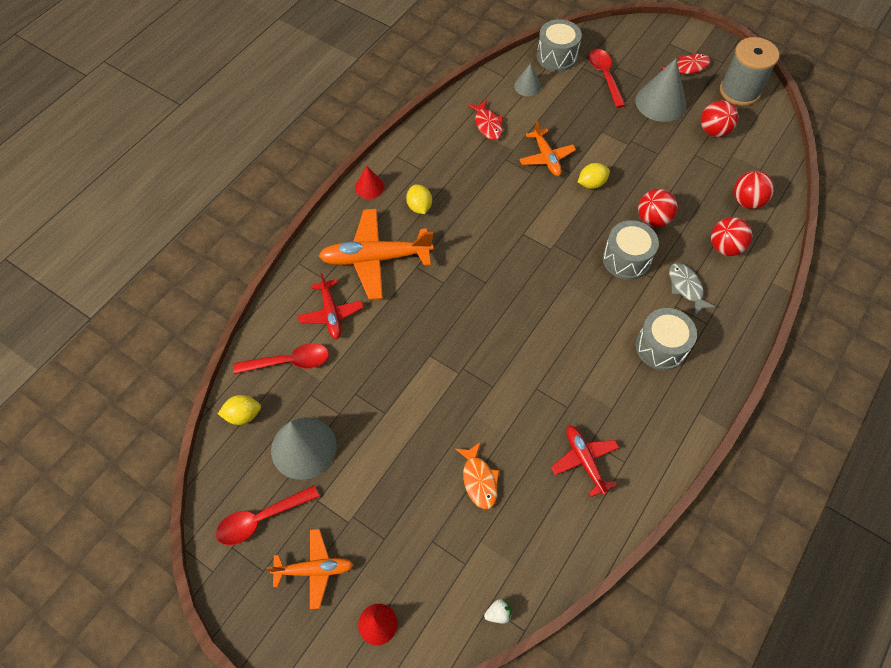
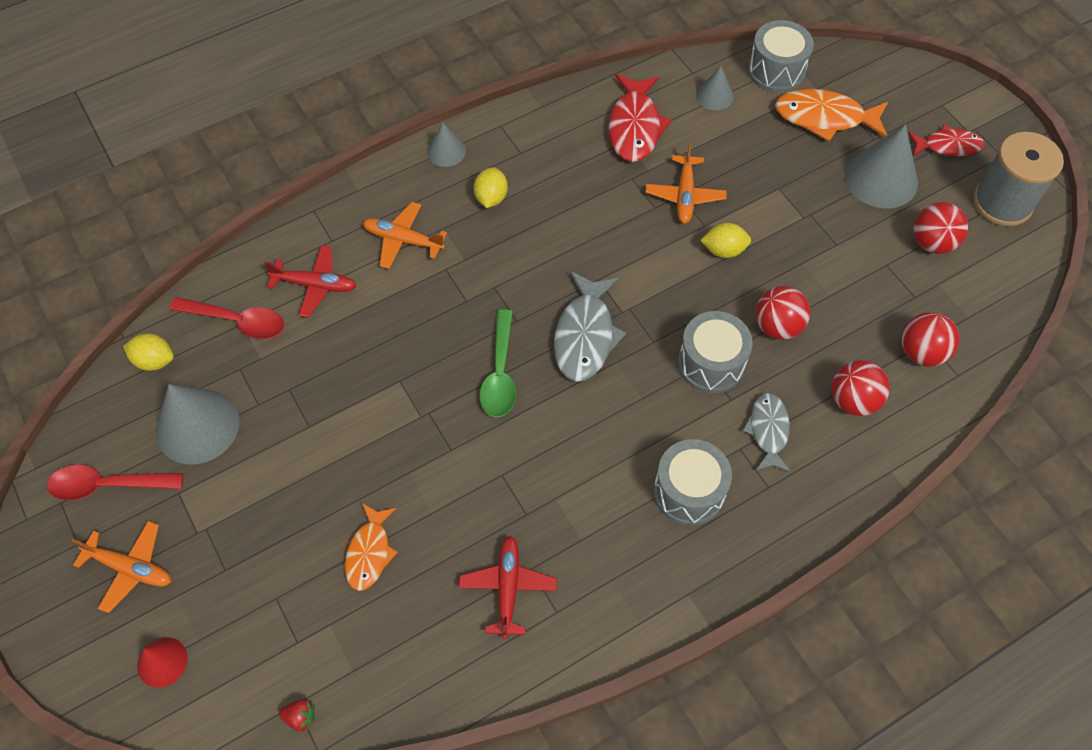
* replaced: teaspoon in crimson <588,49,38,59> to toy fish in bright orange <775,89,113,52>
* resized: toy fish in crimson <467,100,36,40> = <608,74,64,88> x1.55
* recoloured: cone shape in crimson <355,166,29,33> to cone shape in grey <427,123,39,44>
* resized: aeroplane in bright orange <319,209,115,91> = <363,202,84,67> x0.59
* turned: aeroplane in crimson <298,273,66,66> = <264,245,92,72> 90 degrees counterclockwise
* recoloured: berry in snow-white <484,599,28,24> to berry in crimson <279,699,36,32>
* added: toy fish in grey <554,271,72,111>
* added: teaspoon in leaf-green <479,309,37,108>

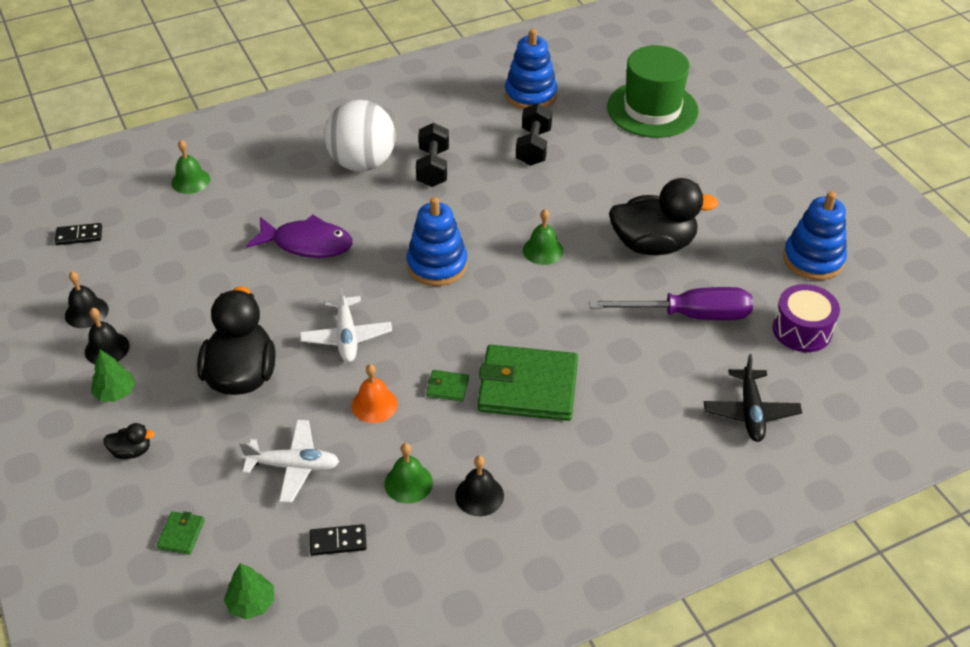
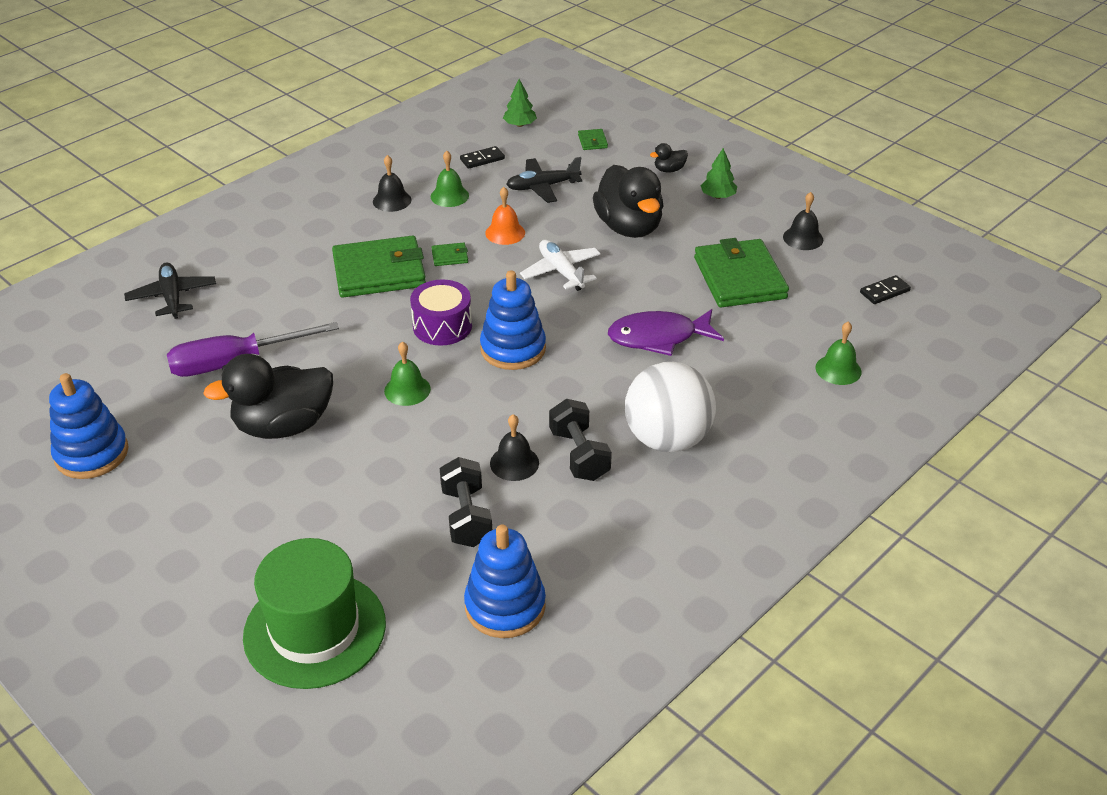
* moved: toy drum in royal purple <773,284,67,68> to <410,280,62,66>
* moved: school bell in jet-black <85,308,45,56> to <490,414,49,67>
* recoloured: aeroplane in snow-white <239,420,101,83> to aeroplane in jet-black <506,157,77,46>
* added: billfold in leaf-green <694,238,95,69>

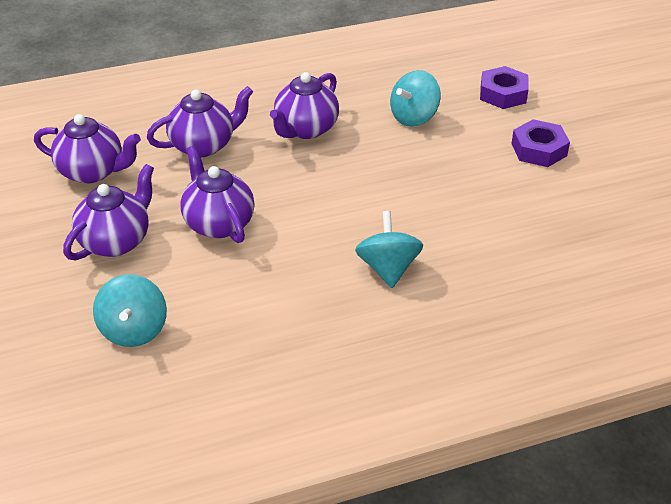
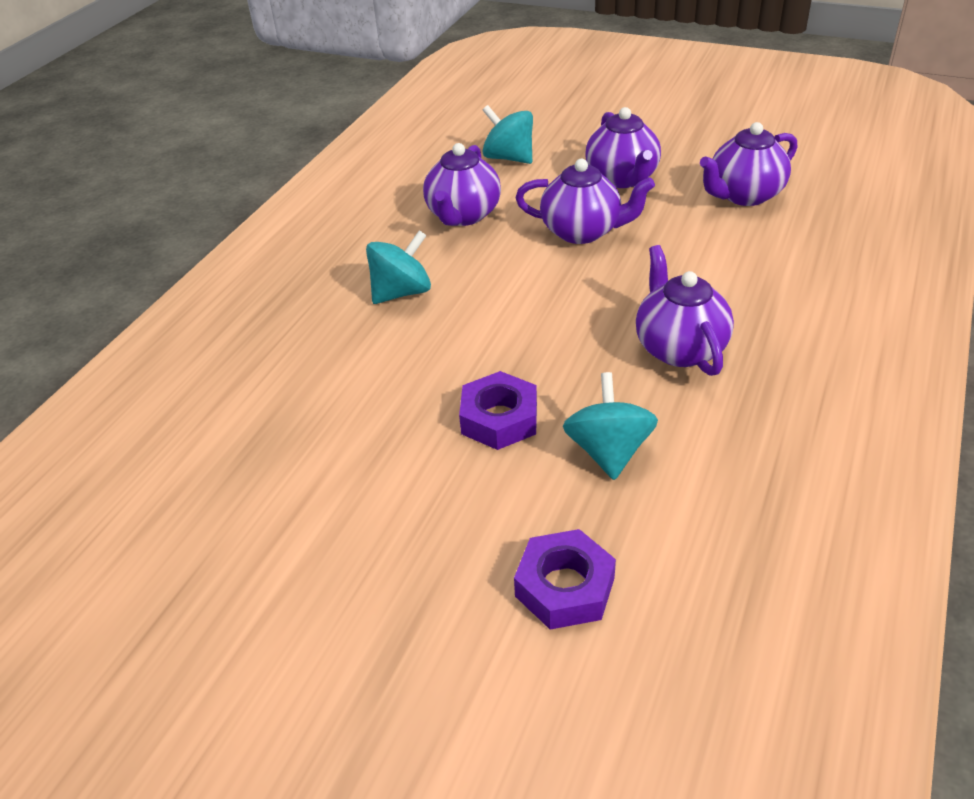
* moved: china teapot in royal purple <147,86,106,71> to <423,143,78,83>
* moved: hexagon nut in royal purple <511,119,59,48> to <459,371,78,79>
* turned: whirligig in aqua <355,211,68,77> = <366,230,65,74> 75 degrees counterclockwise

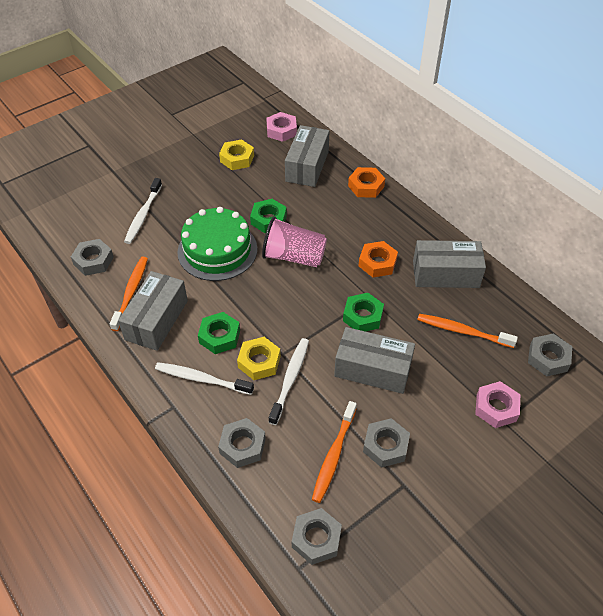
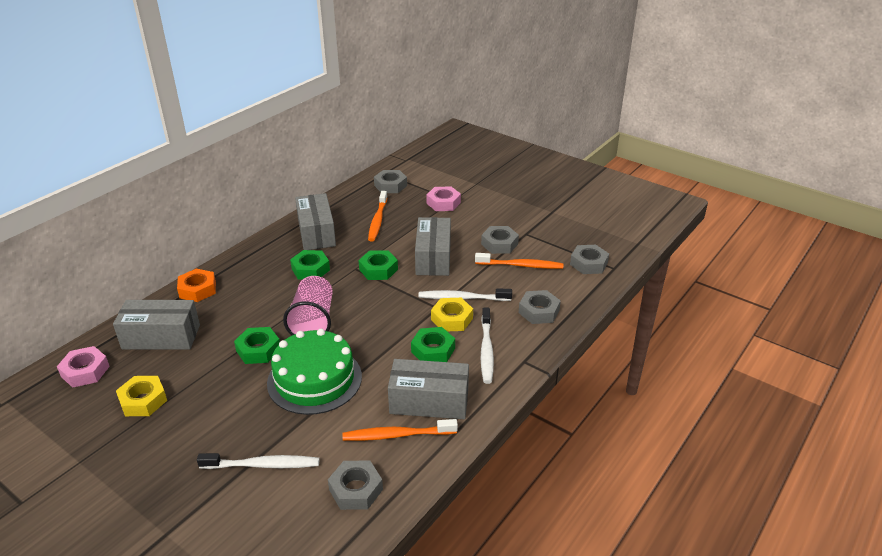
* recoloured: hexagon nut in bright orange <359,241,39,37> to hexagon nut in leaf-green <290,250,40,30>

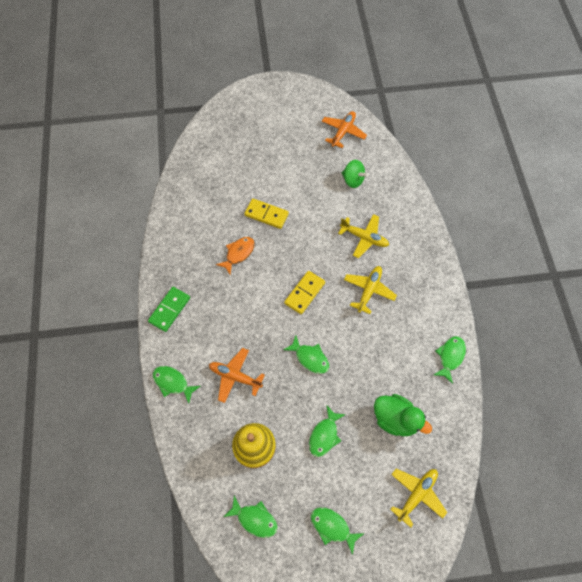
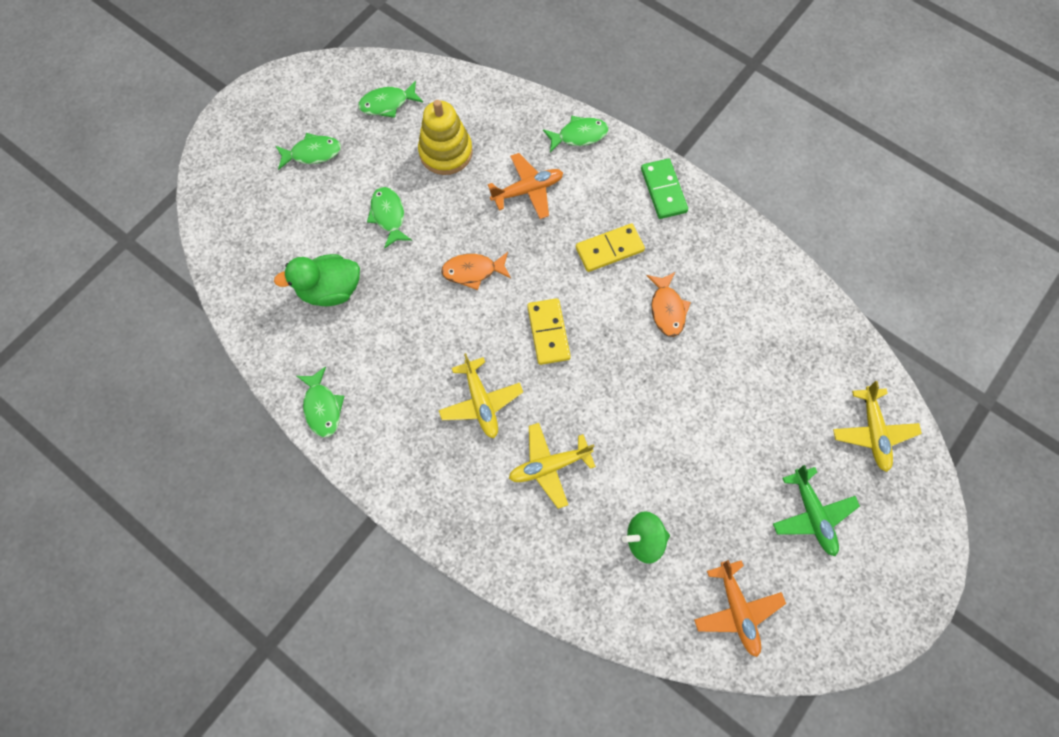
* moved: domino tile in yellow <244,198,45,31> to <576,223,69,49>
* recoloured: toy fish in leaf-green <283,335,46,39> to toy fish in bright orange <441,252,70,38>
* moved: aeroplane in yellow <390,469,57,59> to <833,381,89,91>
* added: aeroplane in leaf-green <773,465,87,91>

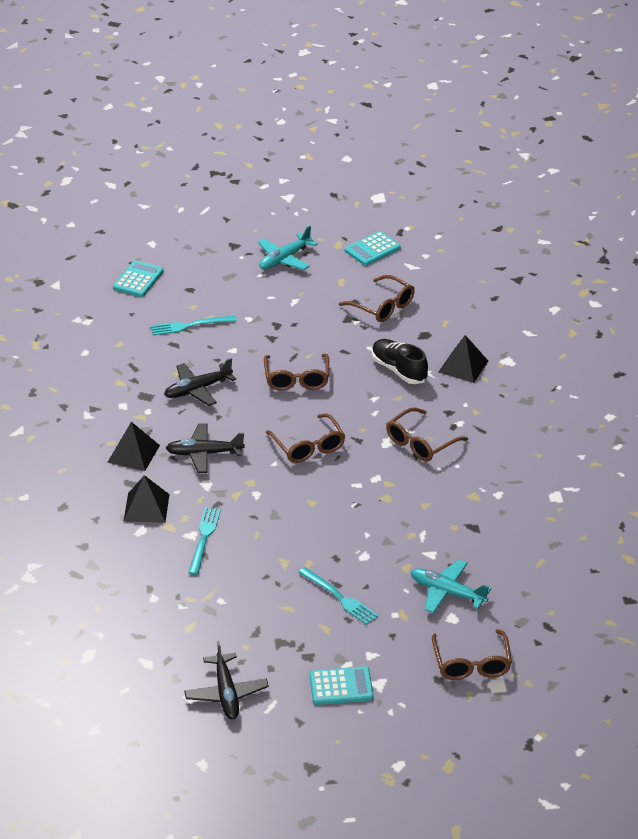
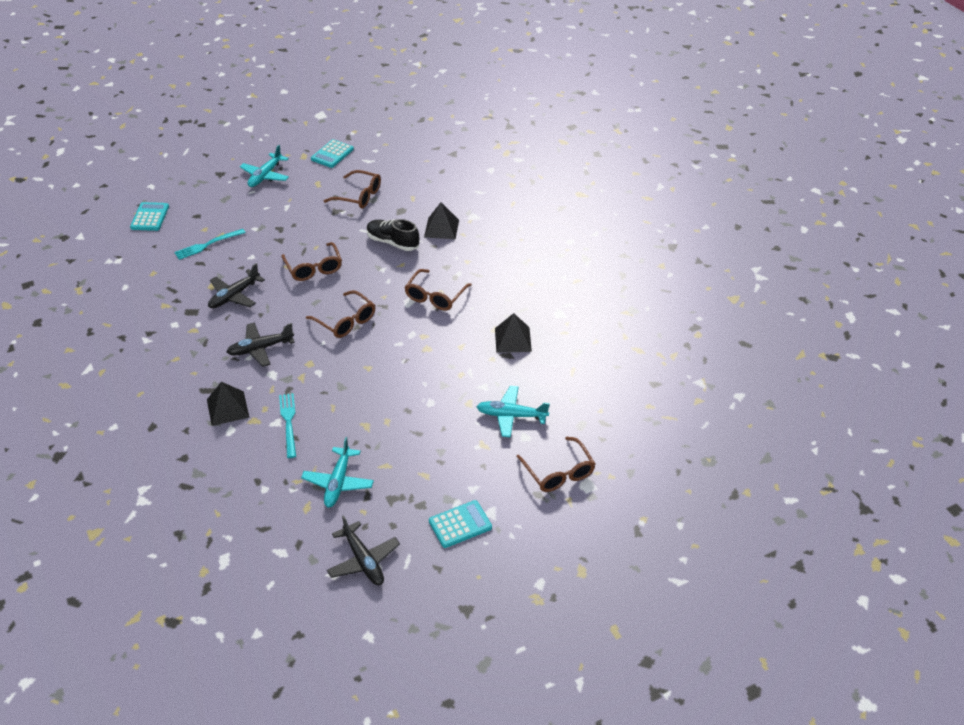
* moved: pyramid in jet-black <107,422,53,49> to <495,313,37,40>
* removed: table fork in aqua <298,567,81,58>
* added: aeroplane in aqua <301,437,73,70>

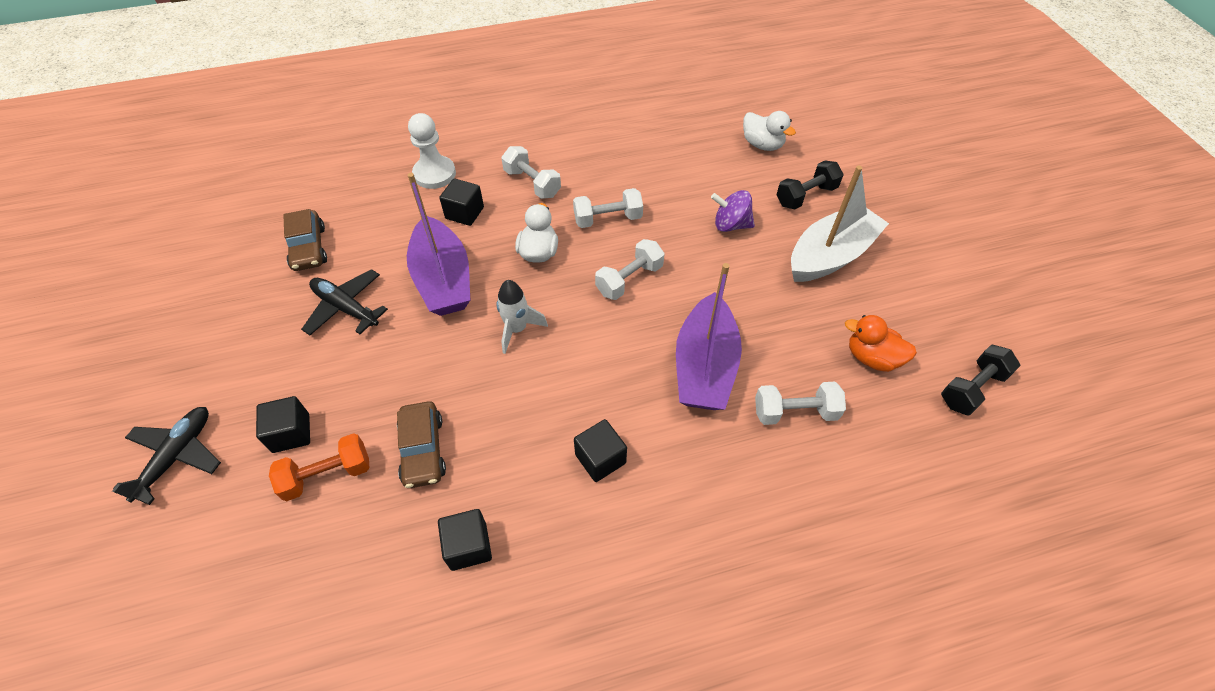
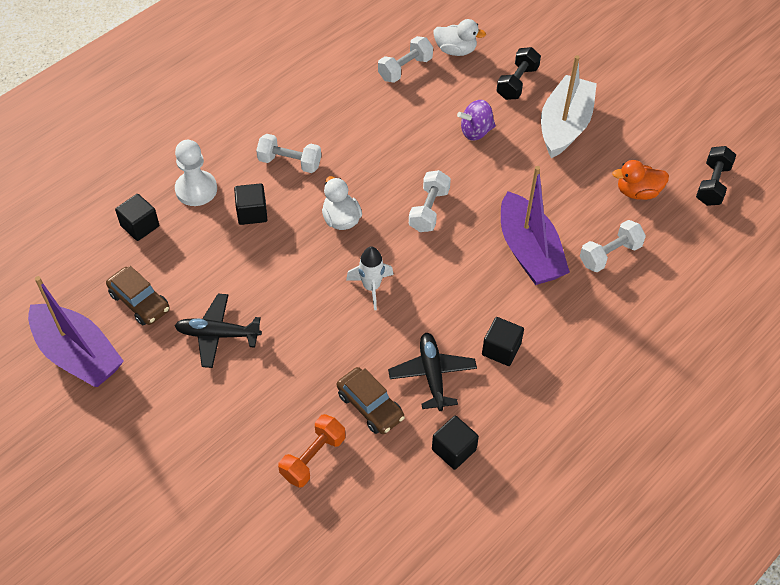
* moved: boat in royal purple <407,173,63,143> to <28,276,96,111>
* moved: free weight in snow-white <573,188,70,40> to <378,36,55,47>
* moved: cube in jet-black <256,396,54,57> to <115,194,44,47>
* moved: aeroplane in jet-black <112,407,109,98> to <388,333,89,78>

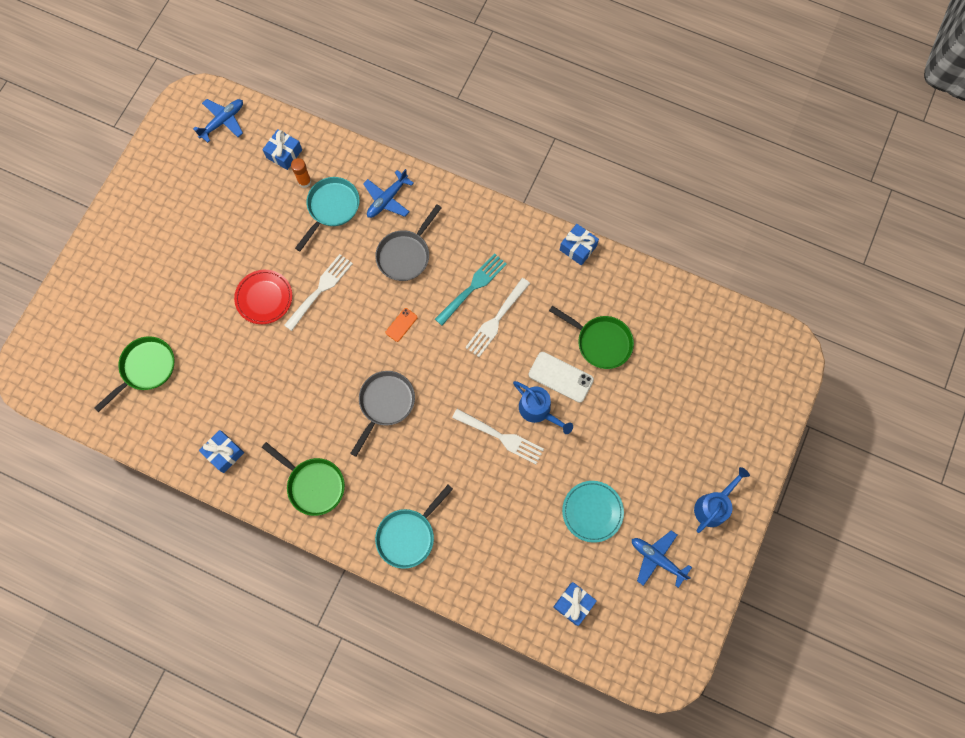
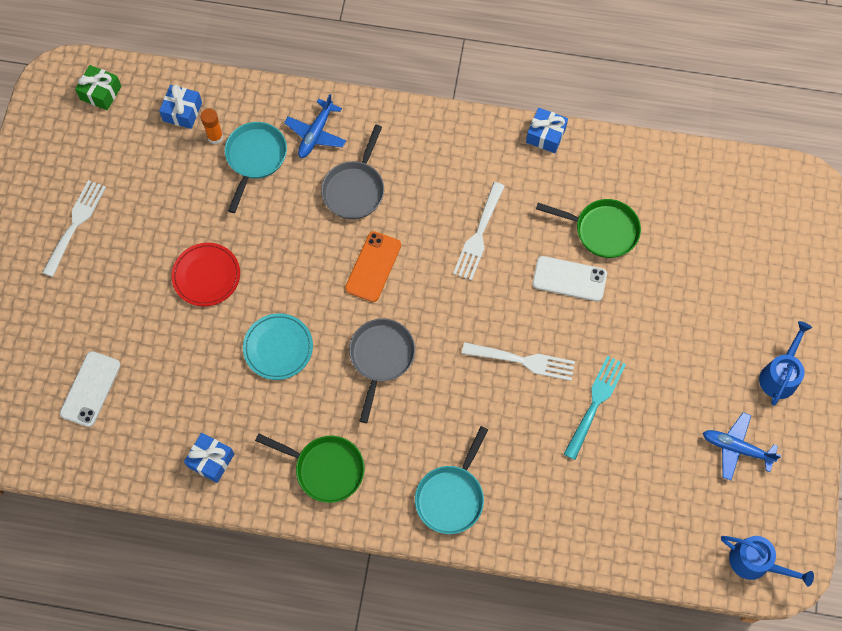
* replaced: aeroplane in cobalt <193,99,50,44> to wrapped gift in leaf-green <75,65,47,45>
* moved: table fork in aqua <435,253,72,73> to <564,355,62,105>
* moved: table fork in snow-white <284,254,69,77> to <42,180,64,97>
* resized: phone in bright orange <385,308,33,34> = <345,231,56,71> x1.78
* replaced: skillet in leaf-green <94,336,80,76> to phone in snow-white <60,351,61,76>
* moved: sprinkling can in cobalt <513,381,60,53> to <721,536,93,51>
* moved: dinner plate in aqua <562,481,62,62> to <243,313,70,67>
* removed: wrapped gift in cobalt <553,582,44,44>

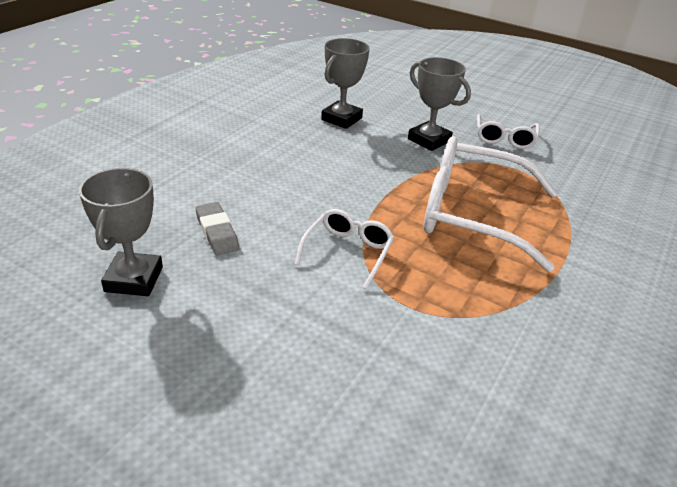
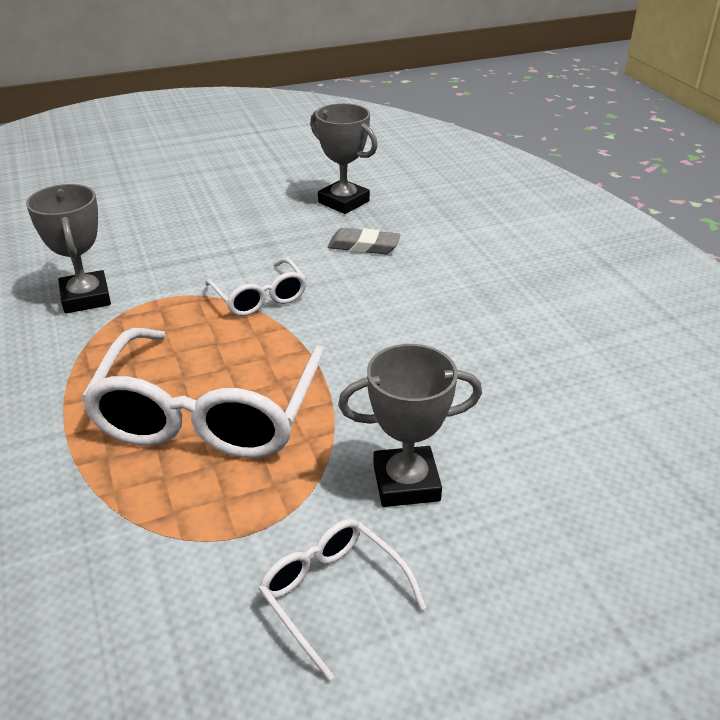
* moved: prize cup in grey <321,38,49,91> to <26,184,85,130>
* turned: glasses in snow-white <424,136,133,136> = <81,328,244,130> 135 degrees clockwise

